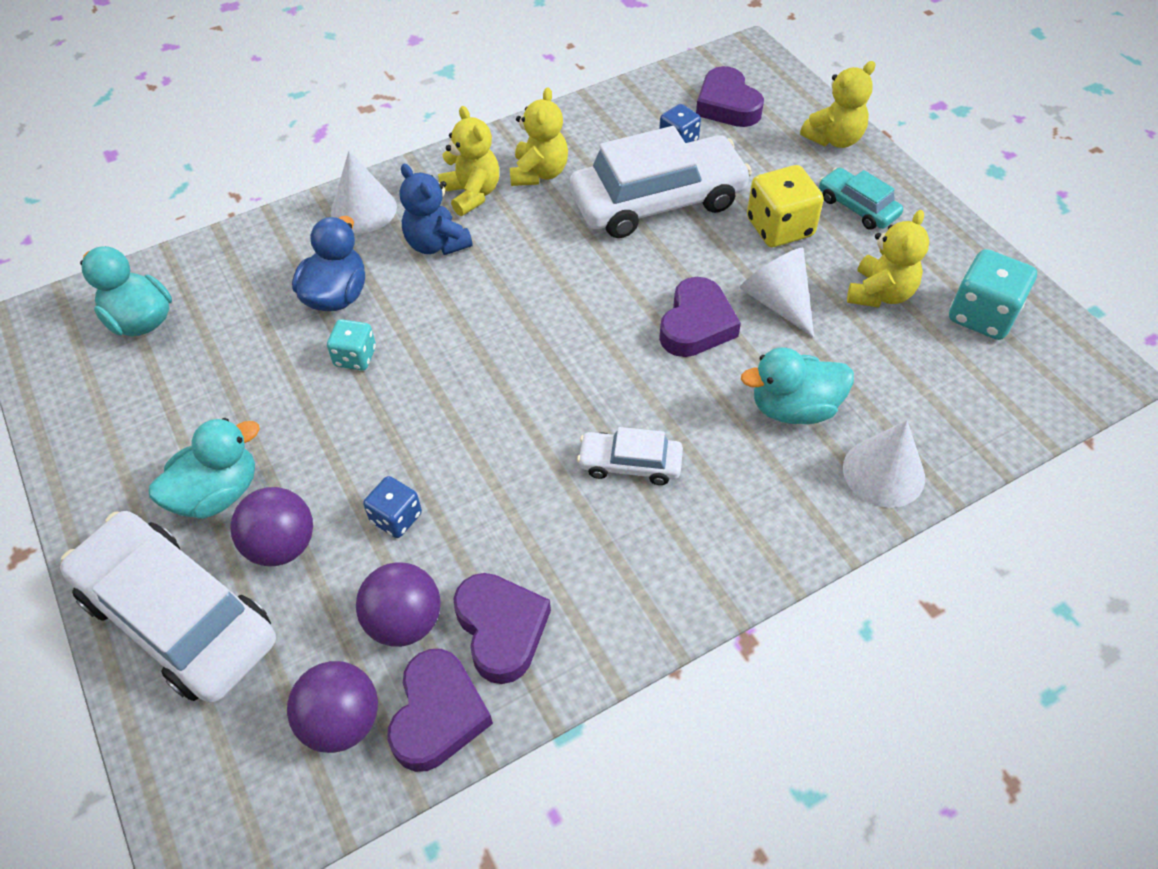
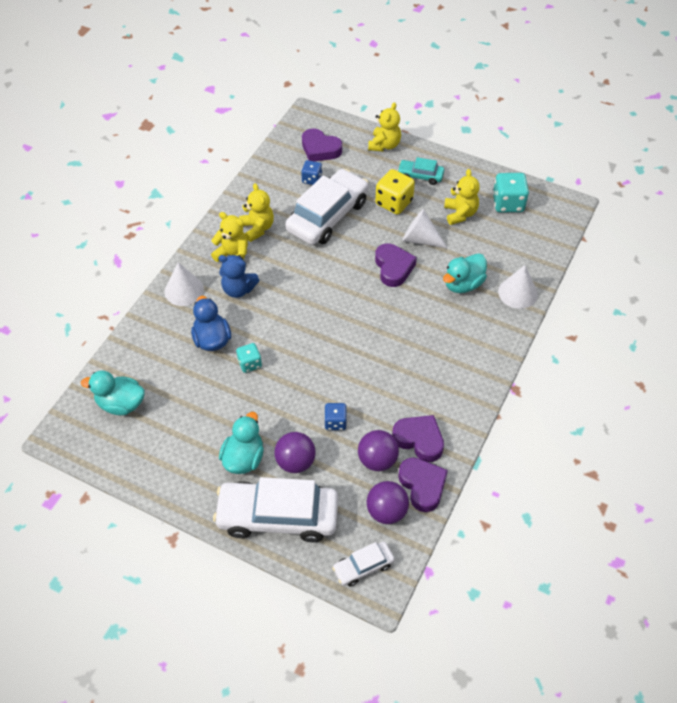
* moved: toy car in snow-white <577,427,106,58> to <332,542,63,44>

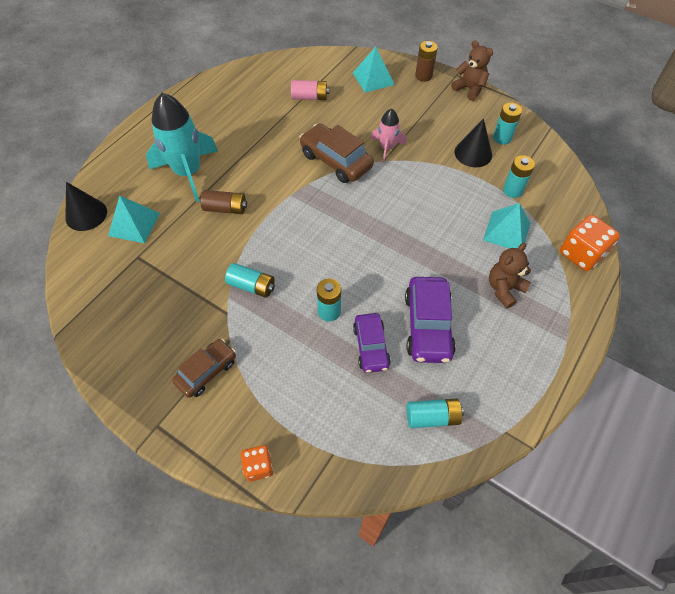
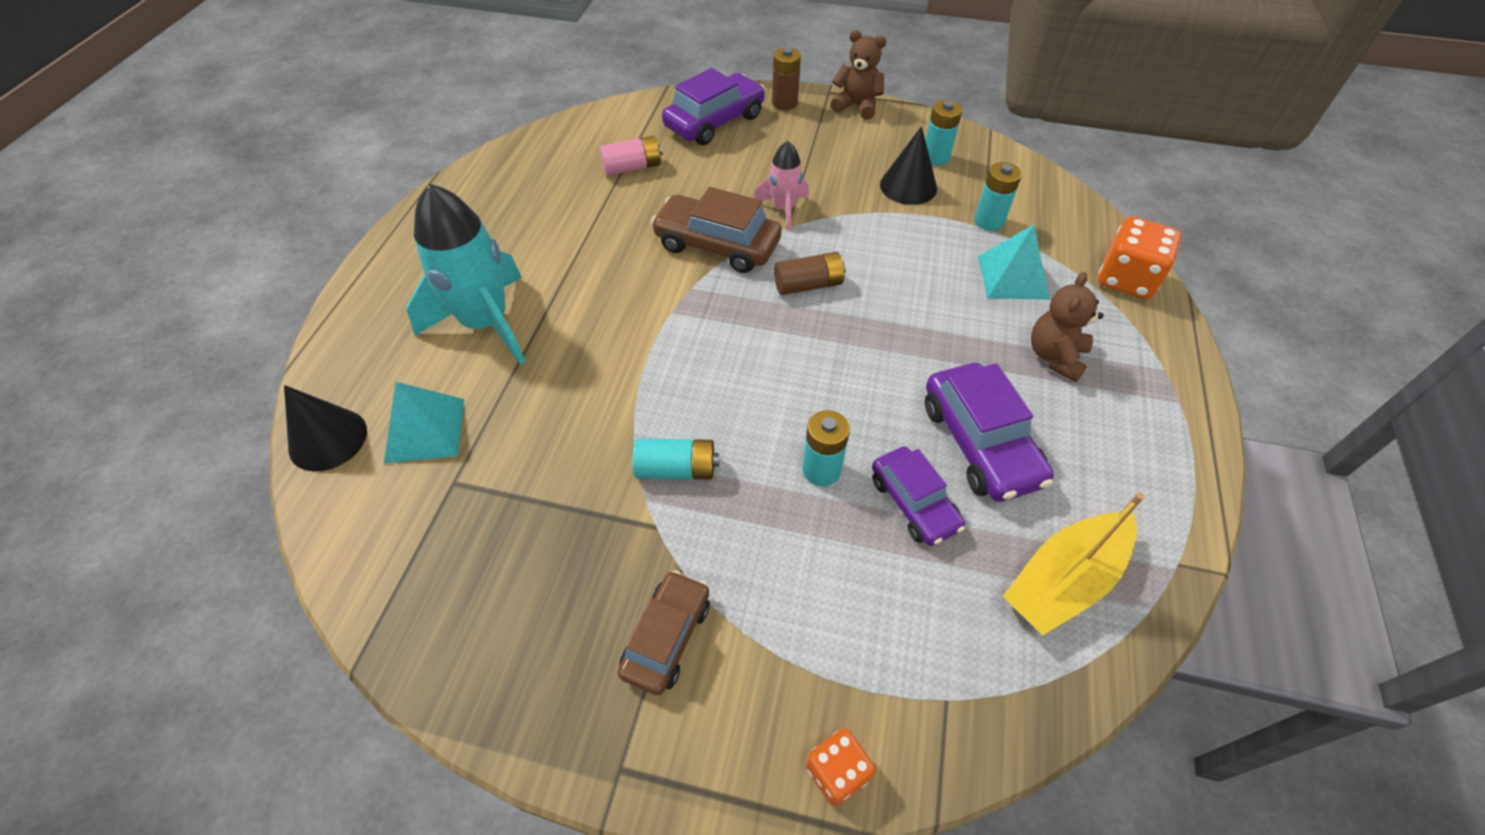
* replaced: pyramid in aqua <353,47,42,46> to toy car in royal purple <662,68,103,77>
* moved: AA battery in dark brown <201,190,46,24> to <774,252,72,43>
* replaced: AA battery in aqua <407,398,57,30> to boat in yellow <1003,492,141,143>

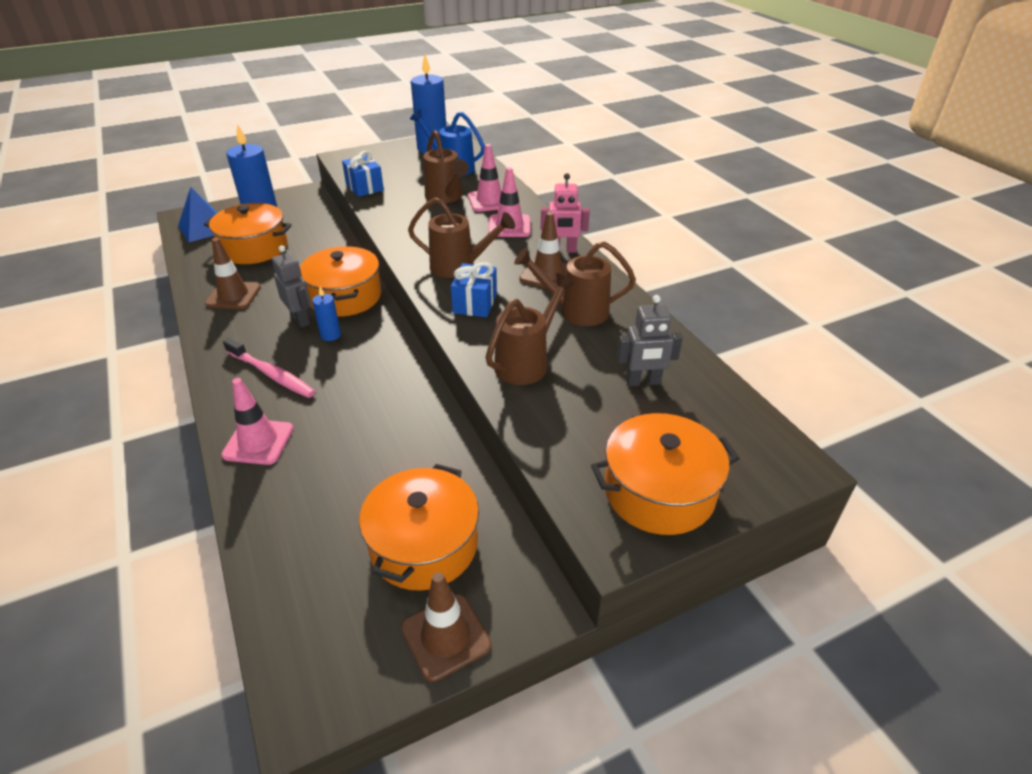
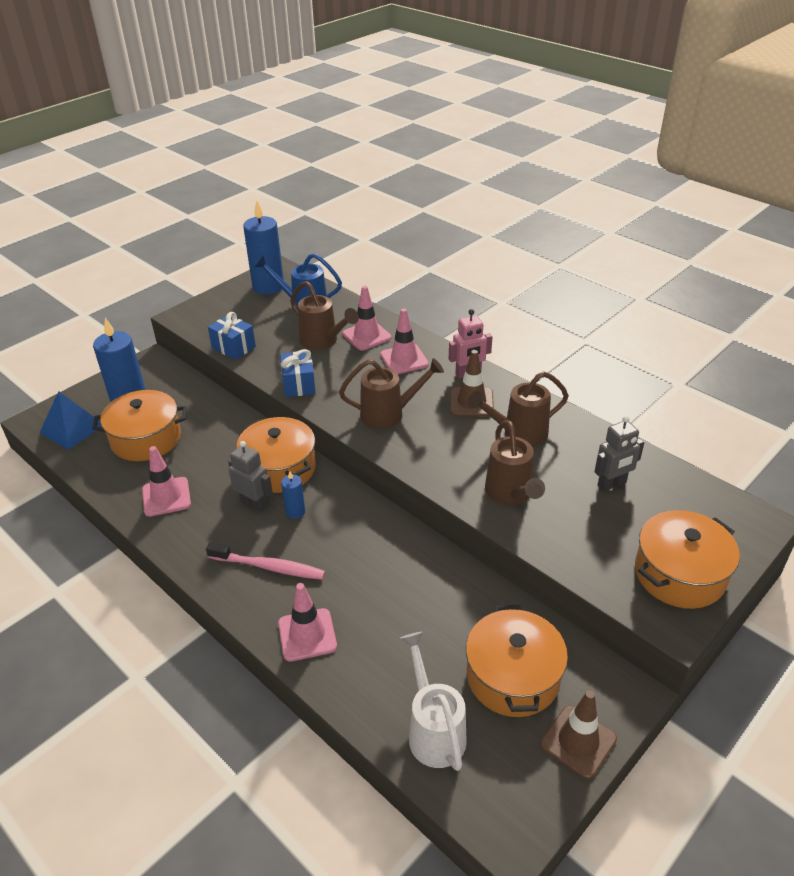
* recoloured: road cone in dark brown <205,238,56,71> to road cone in rose-pink <142,446,49,71>
* moved: wrapped gift in cobalt <451,262,46,55> to <280,349,36,48>
* turned: sprinkling can in dark brown <486,273,89,112> = <485,420,60,85> 150 degrees clockwise
* added: sprinkling can in snow-white <401,632,66,139>

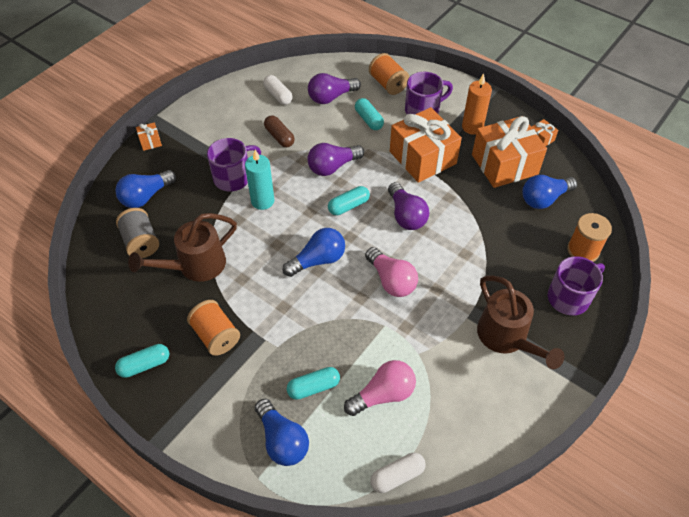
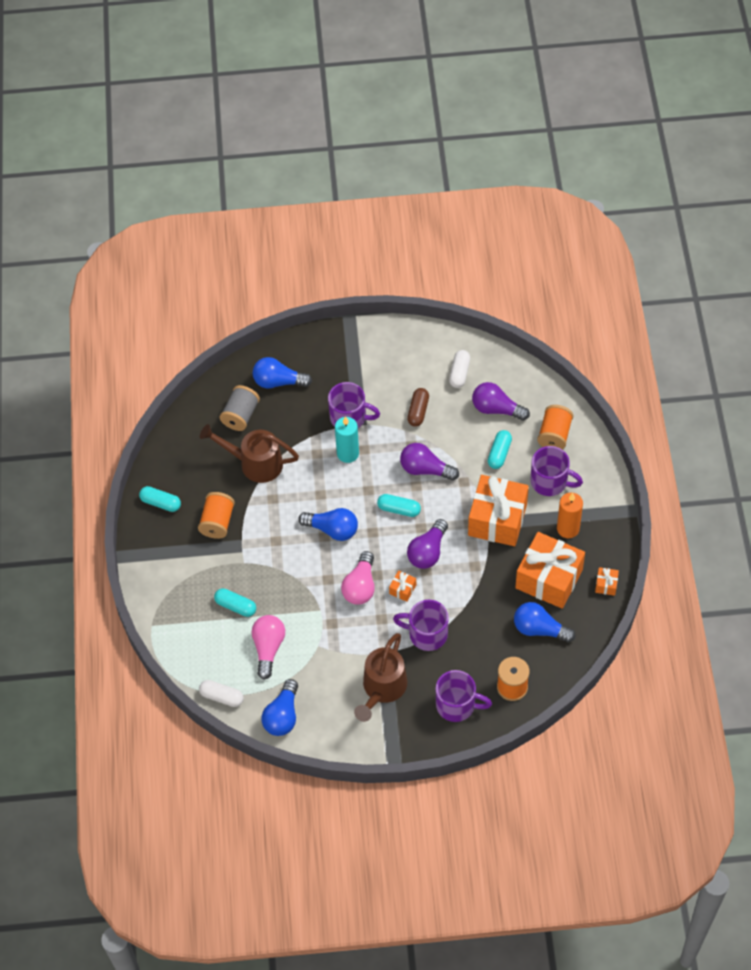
* moved: wrapped gift in bright orange <136,122,26,29> to <389,570,27,32>
* turned: bulb in rose-pink <344,360,72,56> = <252,615,33,65> 105 degrees counterclockwise
* moved: bulb in cobalt <255,398,54,68> to <261,679,37,57>
* added: mug in royal purple <393,600,56,51>

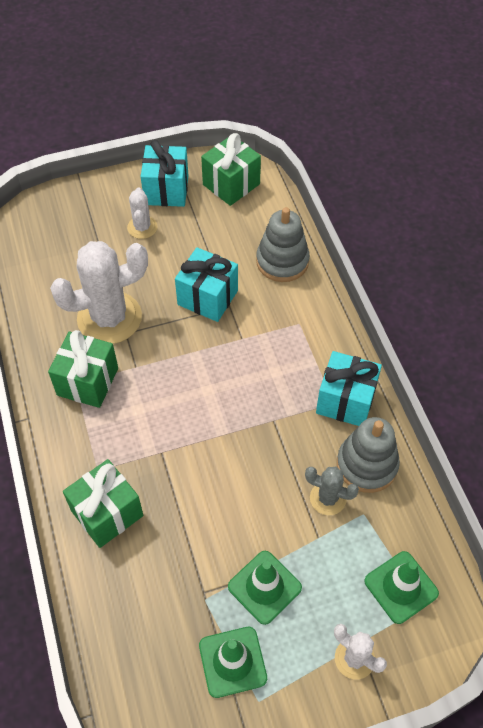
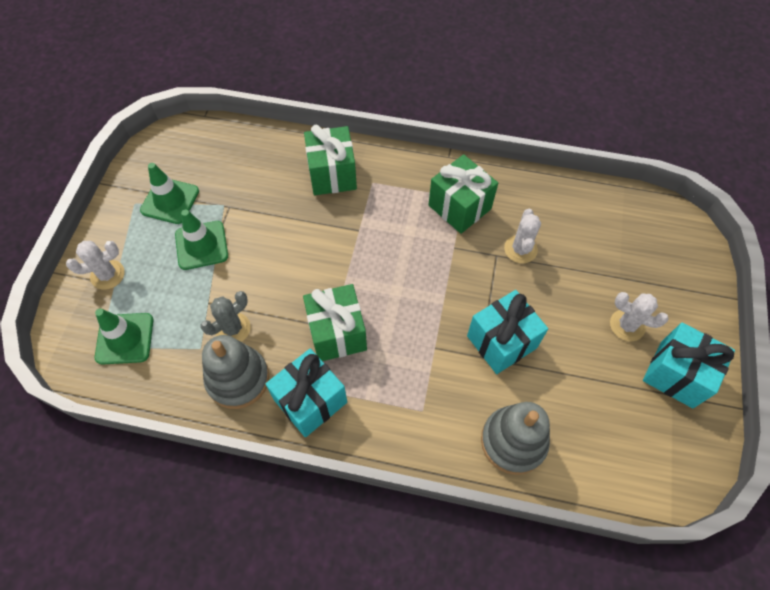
* moved: wrapped gift in leaf-green <201,133,60,73> to <303,284,64,77>
* resized: saguaro cactus in snow-white <50,241,98,103> = <504,209,37,54> x0.50

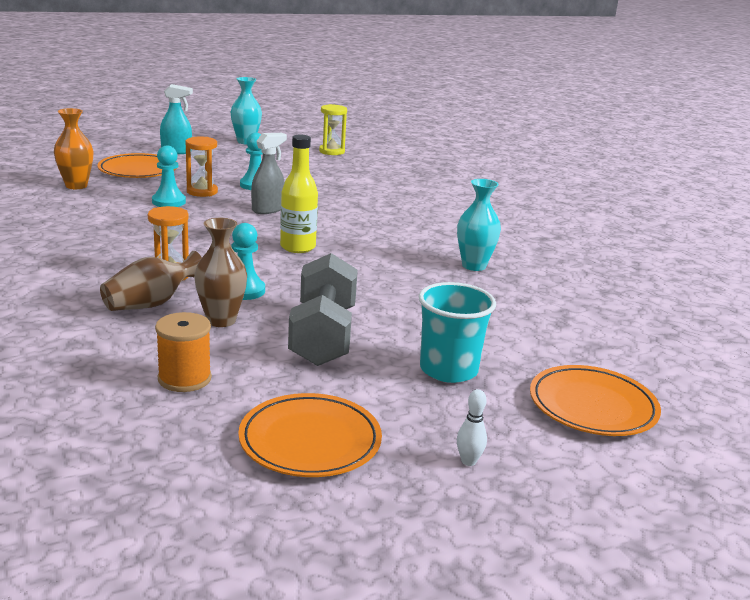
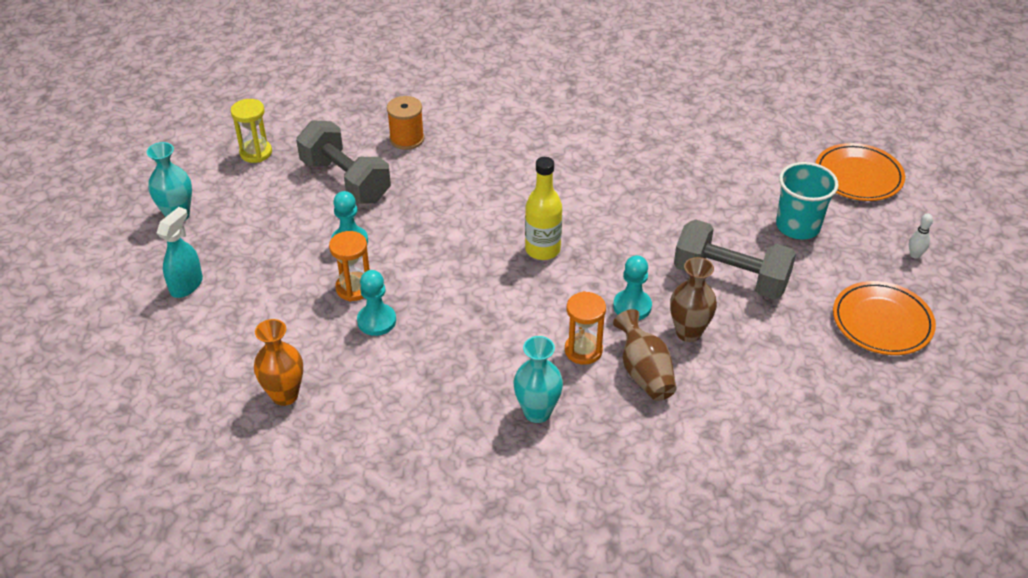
* removed: spray bottle in grey <251,133,36,81>
* removed: dinner plate in bright orange <97,153,80,25>
* moved: tall vase in aqua <457,179,44,92> to <513,336,50,87>
* moved: spool in bright orange <155,312,57,80> to <387,96,37,54>
* added: free weight in grey <296,120,95,84>

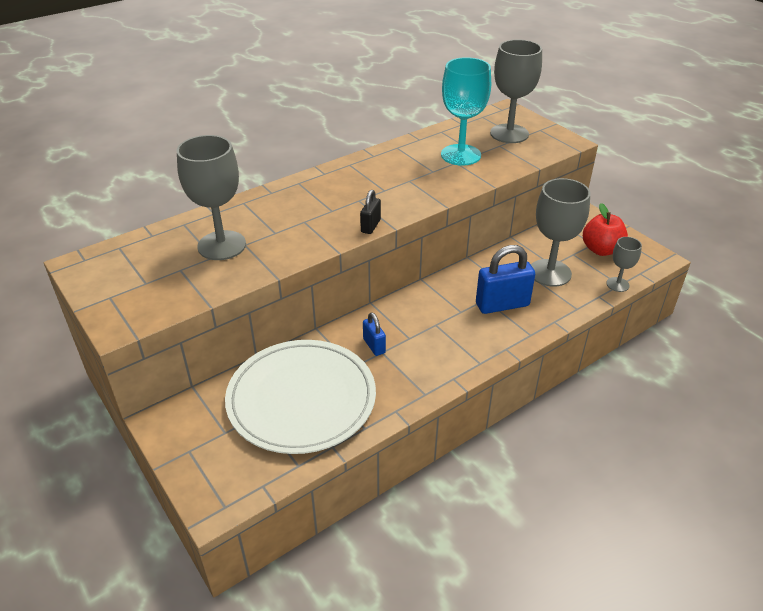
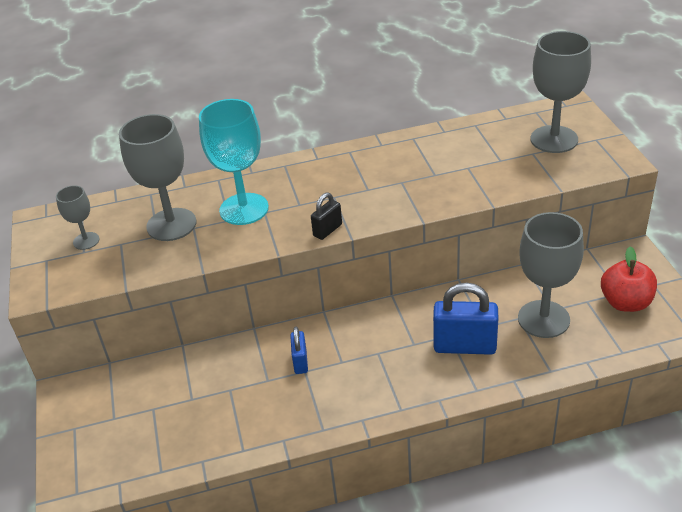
* moved: goblet in aqua <441,57,50,109> to <199,99,70,126>
* moved: goblet in grey <606,237,36,55> to <56,185,43,65>
* removed: dinner plate in snow-white <225,340,151,114>

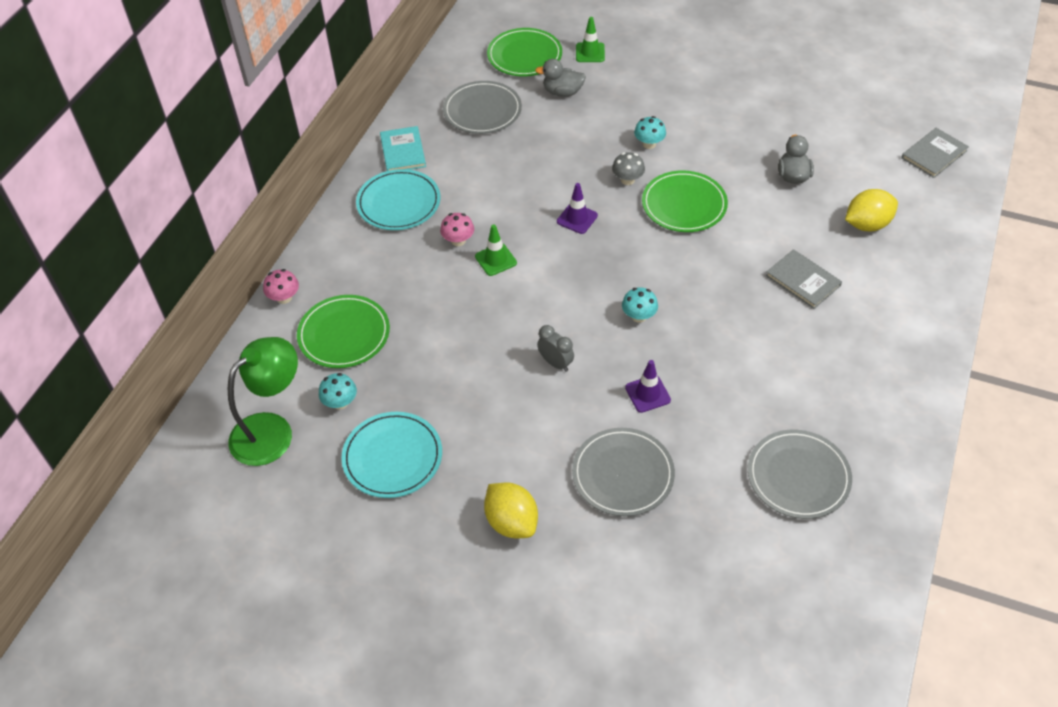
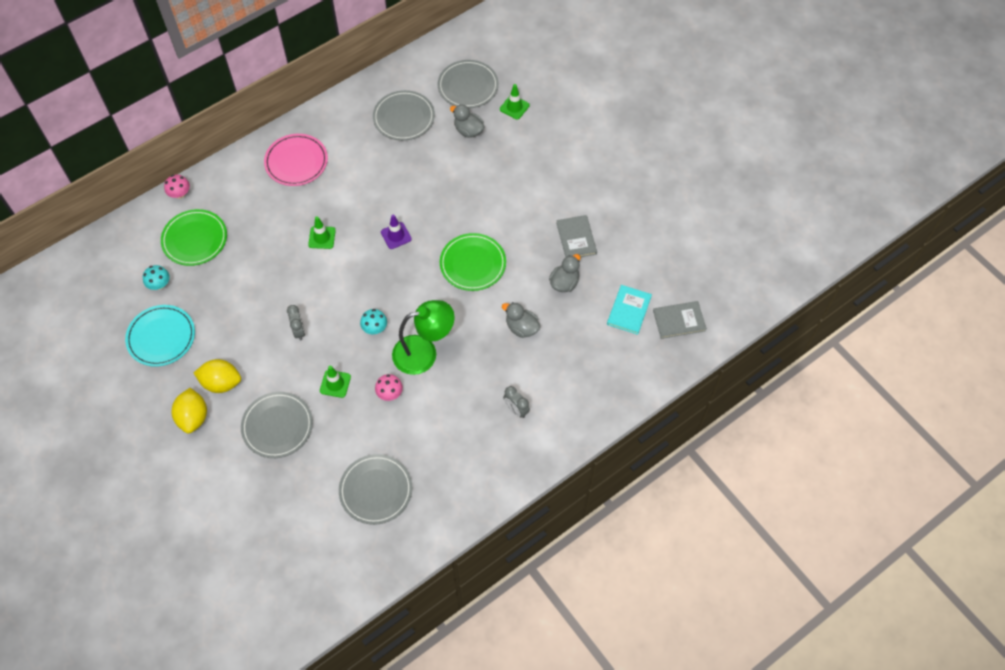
* recoloured: dinner plate in leaf-green <487,28,75,48> to dinner plate in grey <438,60,61,48>
* removed: mushroom in aqua <634,116,32,33>
* moved: hardcover in aqua <380,126,46,45> to <607,285,45,50>
* removed: mushroom in grey <612,152,33,33>
* recoloured: dinner plate in aqua <356,169,85,61> to dinner plate in rose-pink <264,134,64,52>
* moved: citrus fruit in yellow <845,189,53,42> to <194,359,47,34>
* moved: mushroom in rose-pink <440,213,34,33> to <375,374,28,27>
* moved: hardcover in grey <766,249,76,60> to <556,215,41,42>
* moved: lamp in leaf-green <228,337,70,129> to <392,300,63,75>
* recoloured: road cone in royal purple <625,360,46,53> to road cone in leaf-green <320,366,31,32>
* added: duck in grey <502,302,38,36>
* added: bedside clock in grey <503,386,27,32>

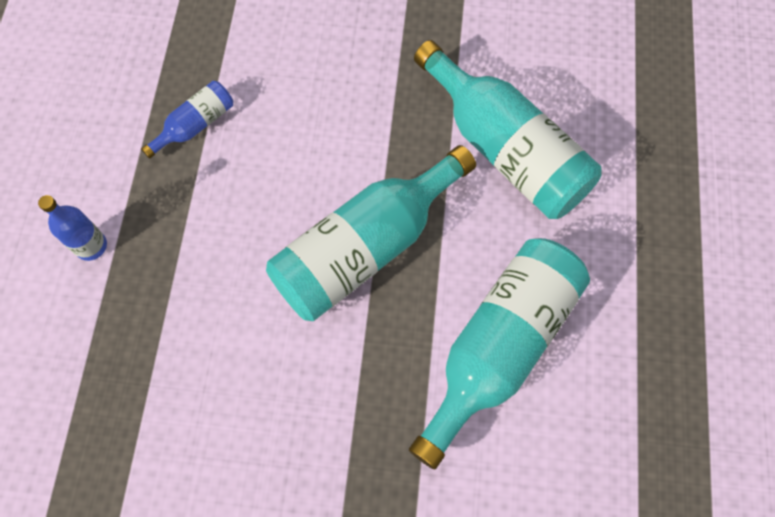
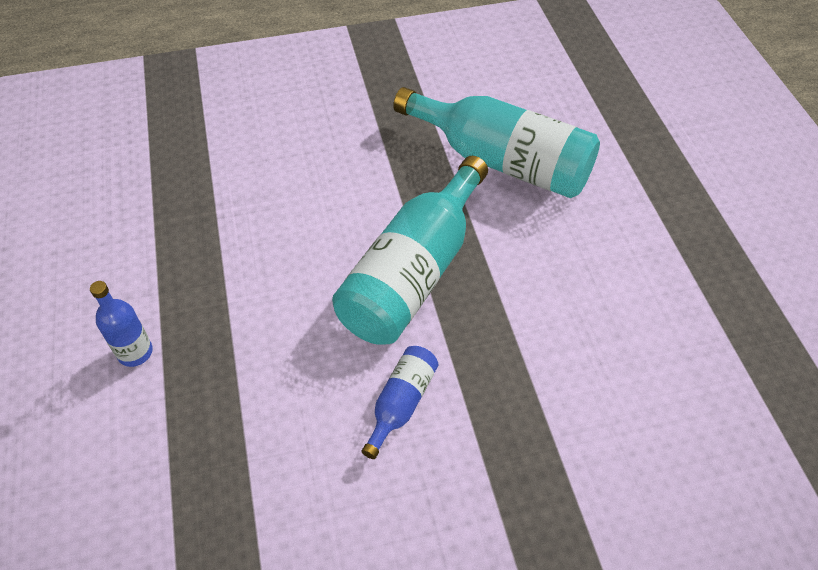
* moved: flask in cobalt <141,81,92,78> to <362,346,76,113>
* removed: flask in aqua <409,238,181,232>

